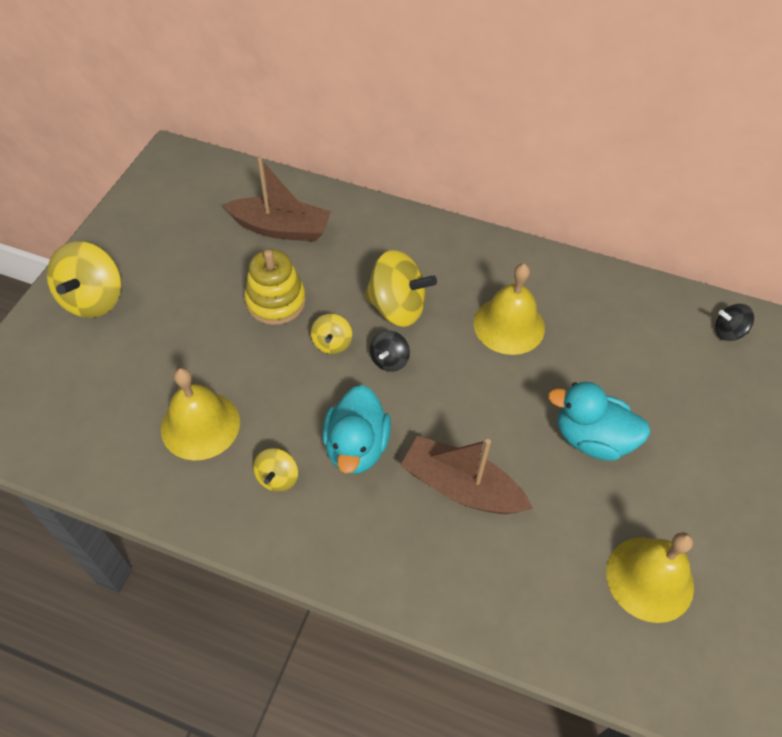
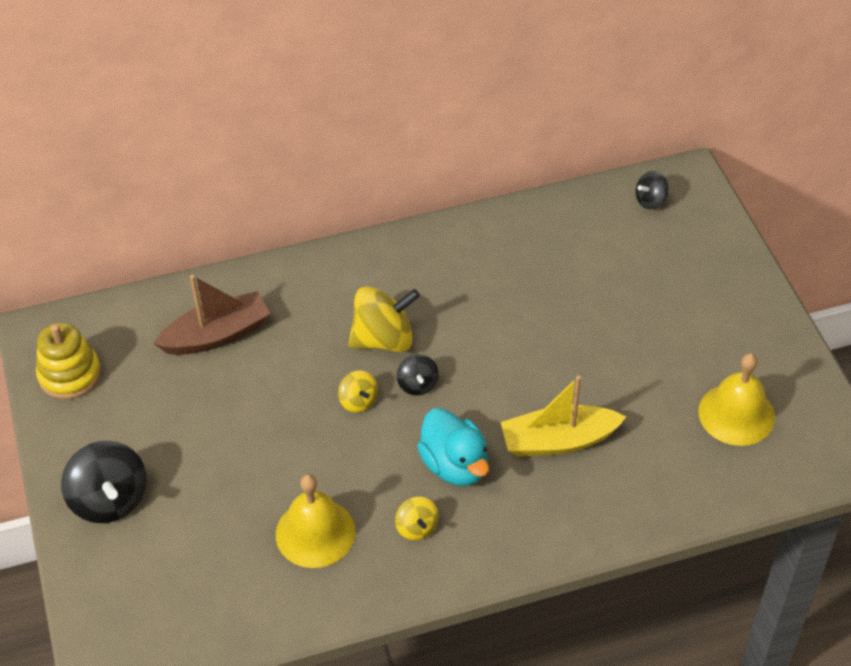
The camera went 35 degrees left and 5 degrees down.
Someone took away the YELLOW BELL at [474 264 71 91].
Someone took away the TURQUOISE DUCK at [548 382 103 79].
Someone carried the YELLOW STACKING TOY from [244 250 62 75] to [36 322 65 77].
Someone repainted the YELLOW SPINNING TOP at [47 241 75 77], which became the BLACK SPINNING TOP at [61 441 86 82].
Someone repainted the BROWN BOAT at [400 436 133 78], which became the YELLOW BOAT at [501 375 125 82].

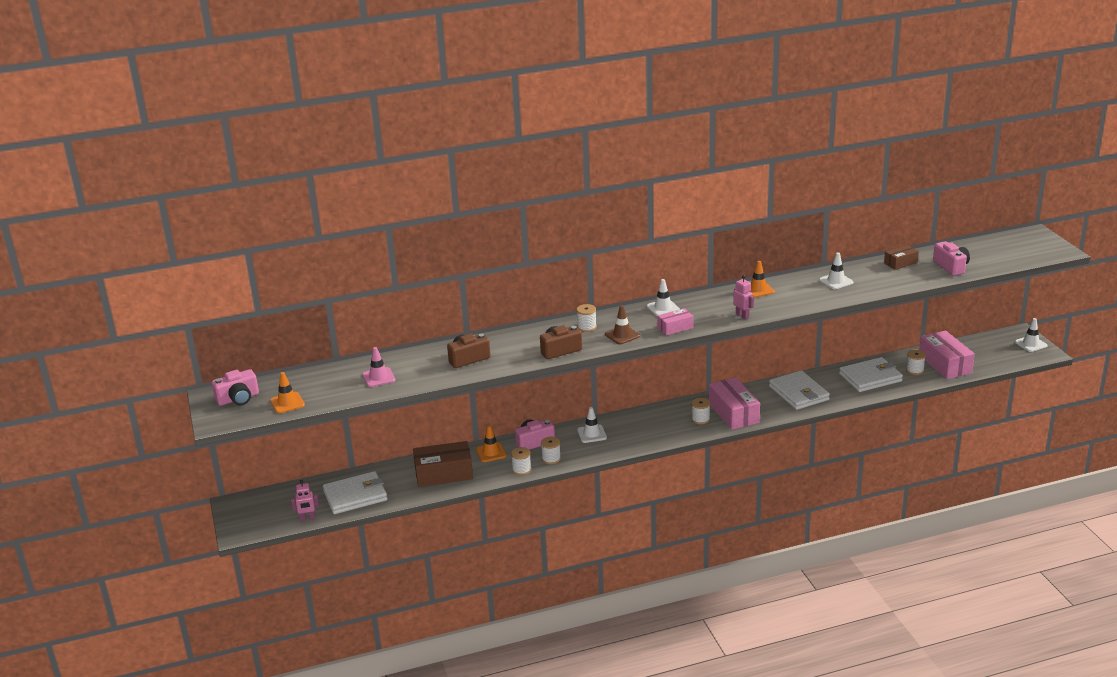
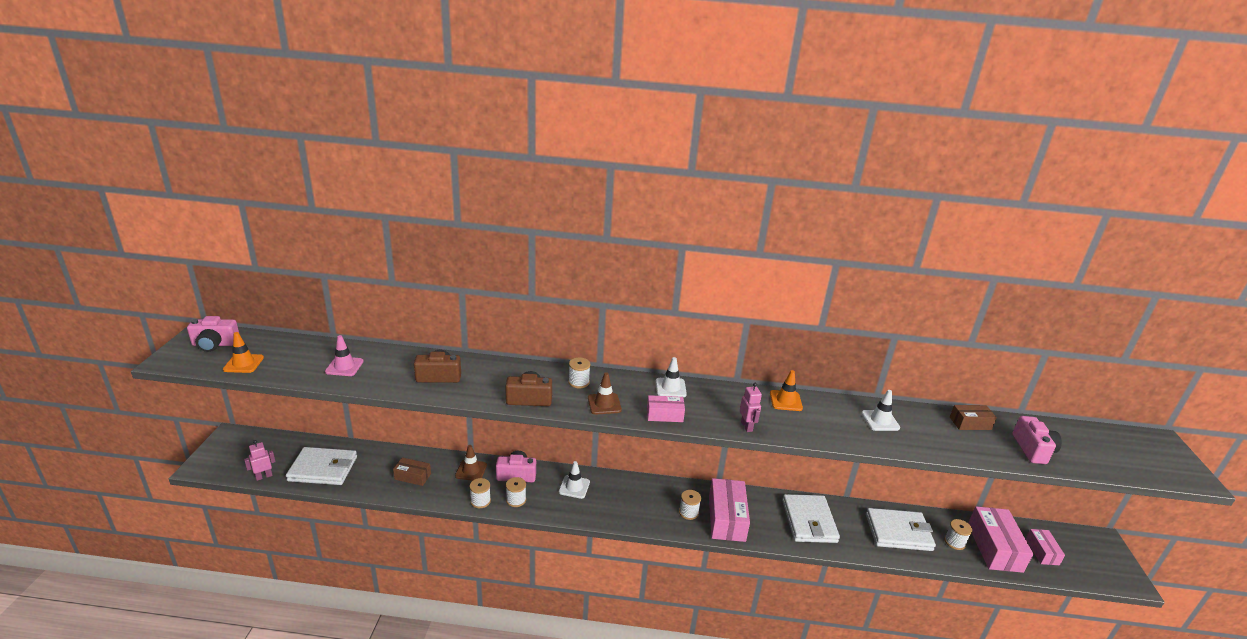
The camera went 20 degrees right and 0 degrees up.
Someone took away the WHITE TRAFFIC CONE at [1015 318 33 34].
Someone put down the PINK BOX at [1026 529 39 36].
Someone repainted the ORANGE TRAFFIC CONE at [476 425 31 37], which became the BROWN TRAFFIC CONE at [455 445 32 36].
Someone rotated the PINK ROBOT at [291 480 28 41] by 135 degrees clockwise.
Someone scaled the BROWN BOX at [413 441 60 46] by 0.56.

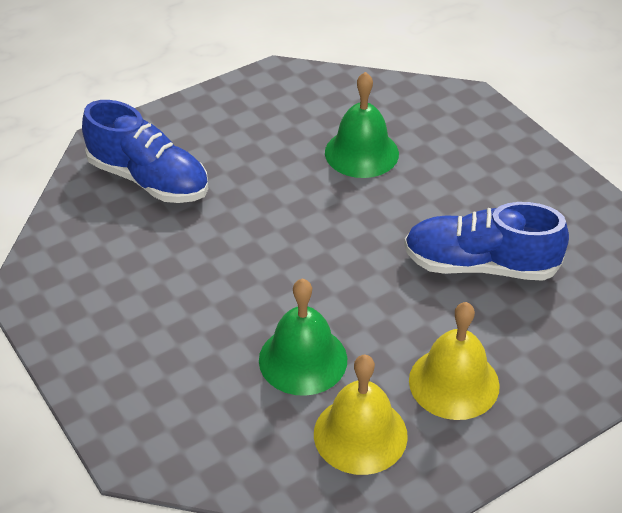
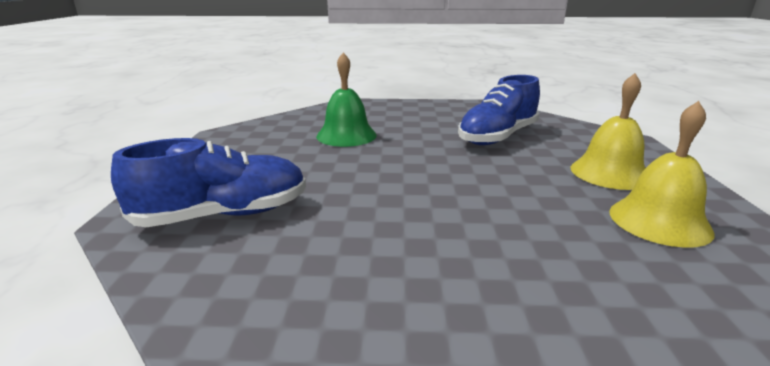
The camera went 55 degrees left and 20 degrees down.
Someone took away the GREEN BELL at [259 278 88 118].

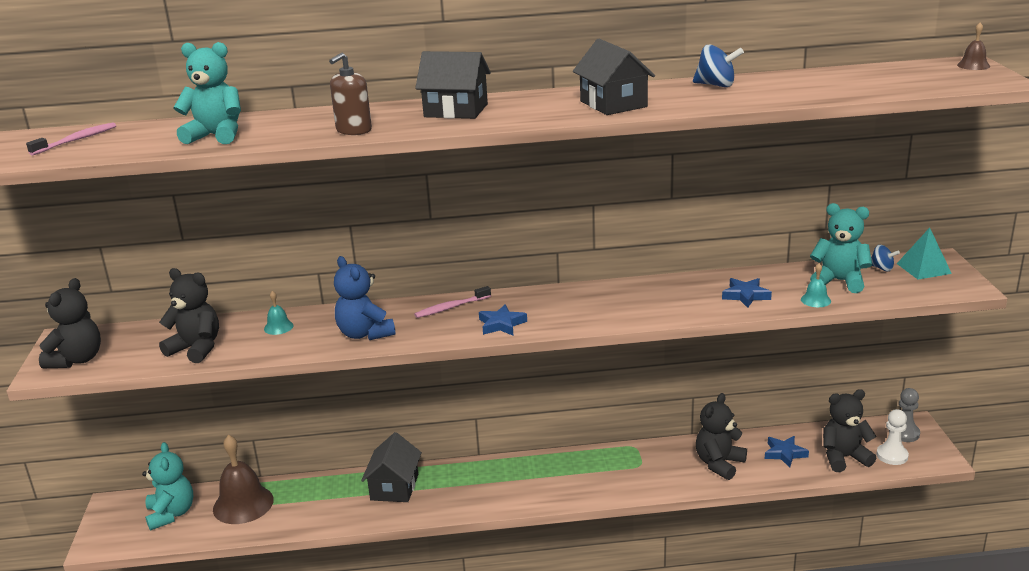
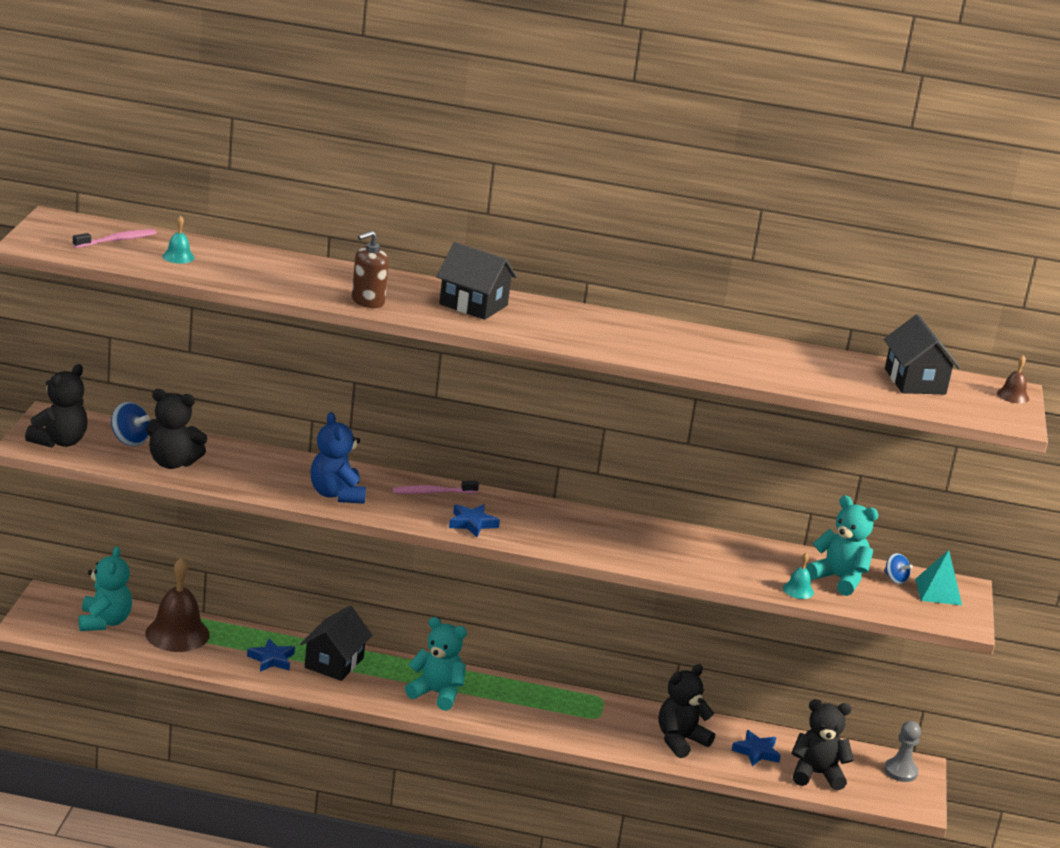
The camera went 10 degrees right and 0 degrees up.
Someone took away the WHITE PAWN at [877 409 32 56].
Someone carried the TURQUOISE TEDDY BEAR from [174 42 67 102] to [405 617 62 94].
Someone carried the TURQUOISE BELL from [264 291 30 44] to [163 215 31 49].
Someone carried the BLACK HOUSE from [573 39 82 76] to [884 314 76 80].
Someone carried the BLUE SPINNING TOP from [693 45 51 42] to [111 402 39 44].
Someone carried the BLUE STAR from [722 278 50 30] to [247 638 48 34].
Someone rotated the BLACK TEDDY BEAR at [159 268 60 95] by 150 degrees clockwise.

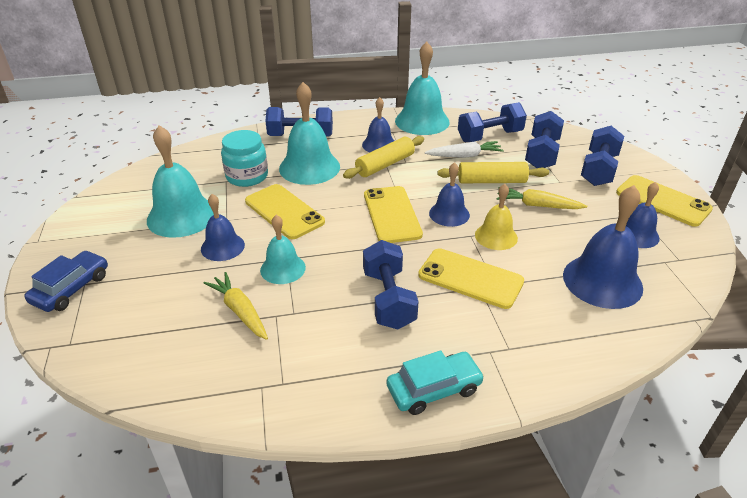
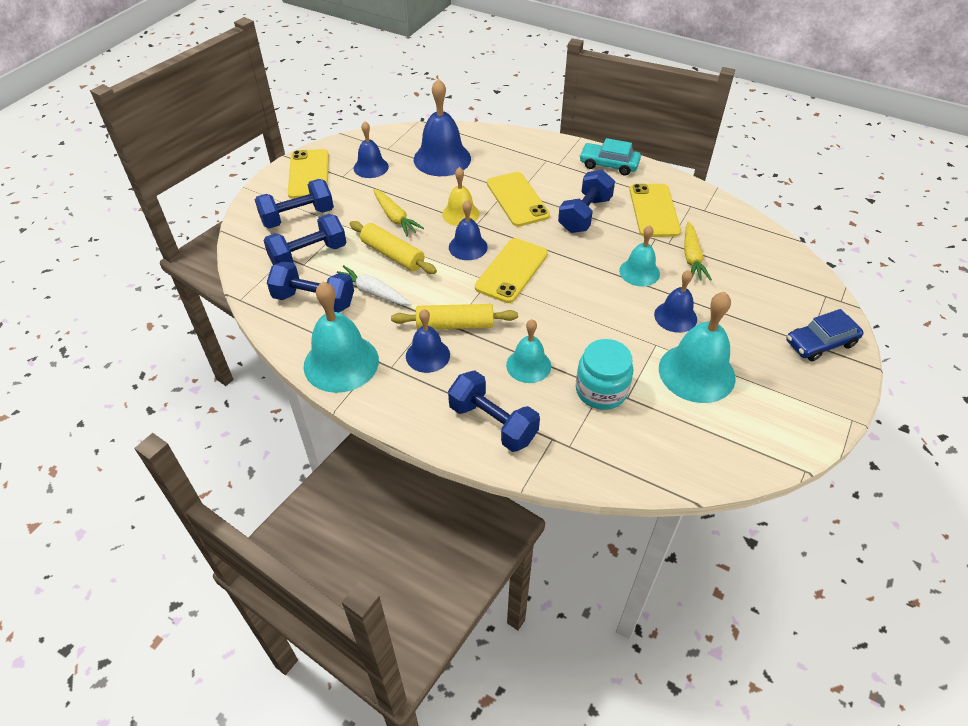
The camera went 140 degrees left and 10 degrees up.
Someone carried the YELLOW PHONE from [245 184 80 55] to [630 184 51 53].
Someone scaled the TURQUOISE BELL at [279 82 61 103] by 0.60.

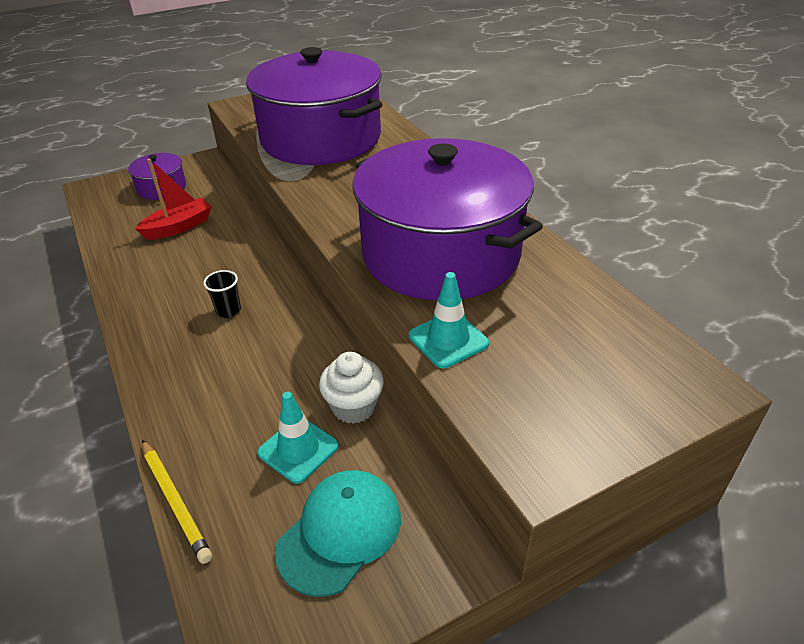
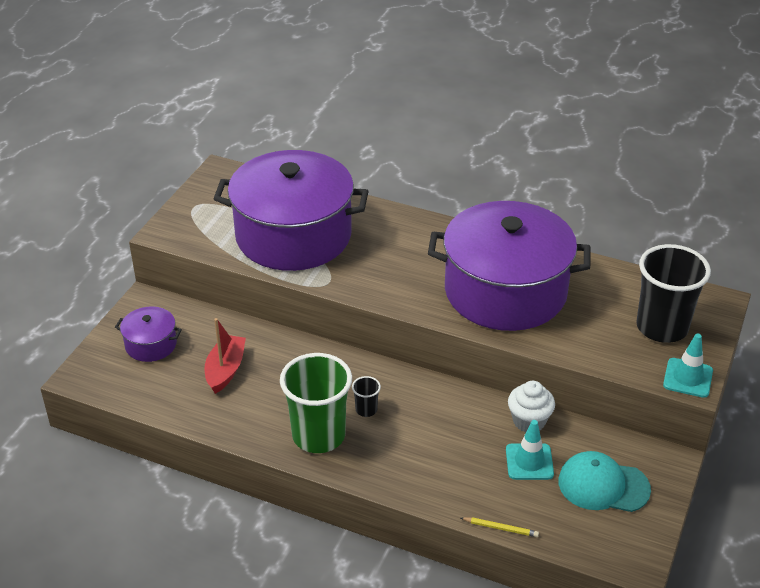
The camera went 40 degrees left and 0 degrees up.
Someone put down the GREEN CUP at [280 353 72 100].
Someone put down the BLACK CUP at [636 244 75 99].
Someone carried the TURQUOISE TRAFFIC CONE from [409 272 80 96] to [663 333 50 65].
Someone rotated the TURQUOISE CAP at [275 470 126 127] by 75 degrees counterclockwise.
Someone scaled the YELLOW PENCIL at [142 440 70 124] by 0.64.

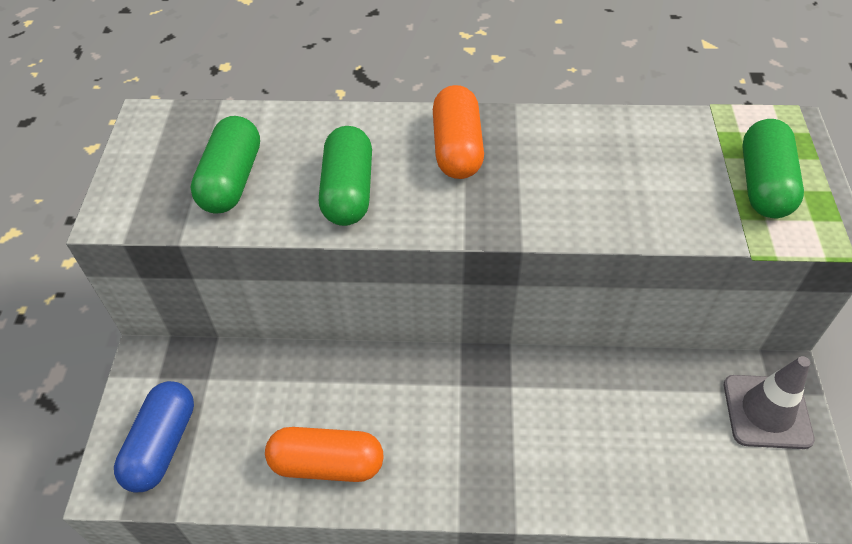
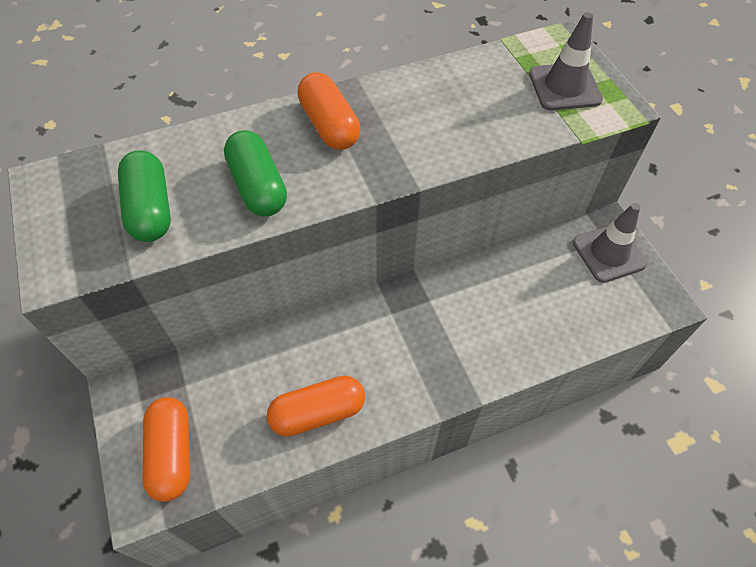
The camera went 25 degrees left and 5 degrees up.
Someone swapped the GREEN CAPSULE at [742 119 62 99] for the GREY TRAFFIC CONE at [529 12 74 98].
Someone repainted the BLUE CAPSULE at [114 381 80 112], which became the ORANGE CAPSULE at [143 397 47 105].

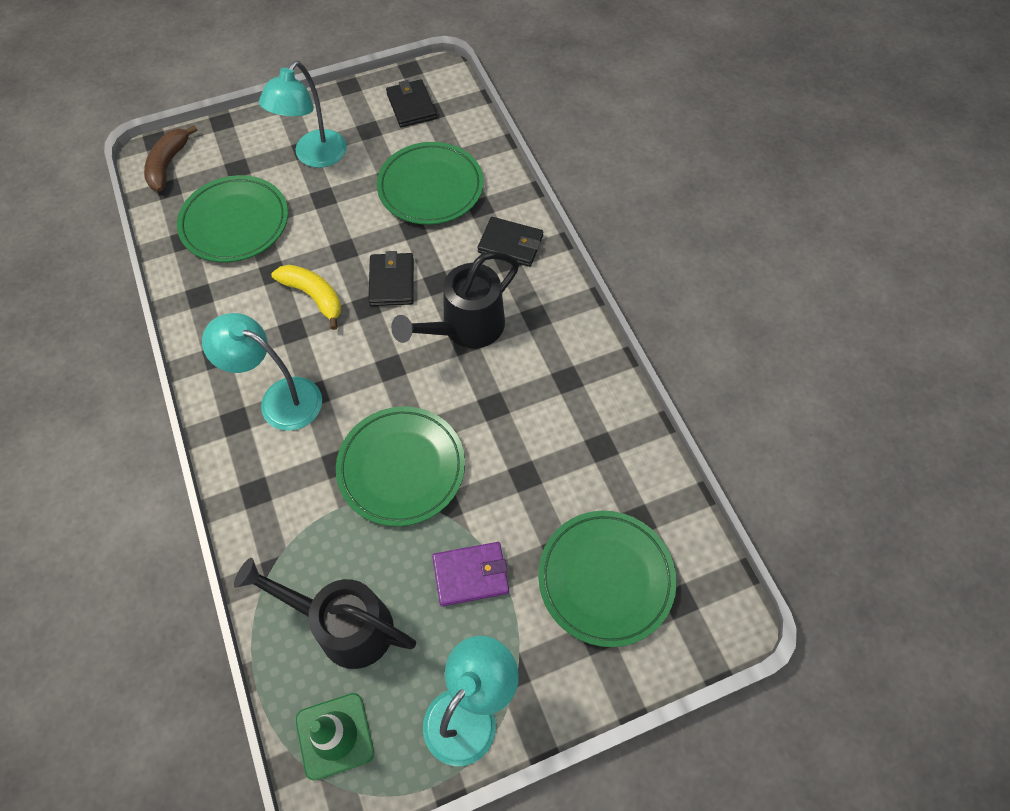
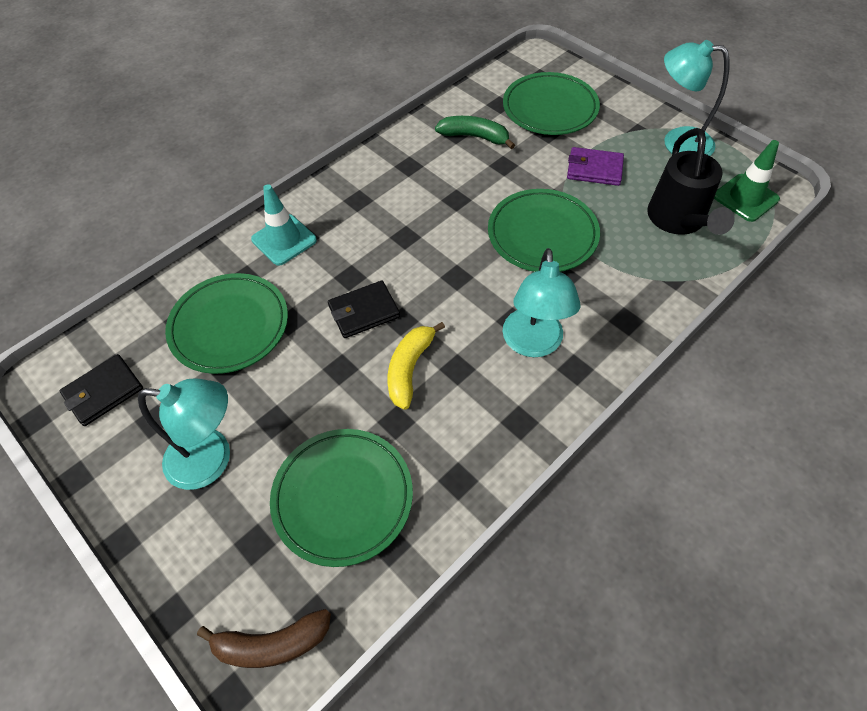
The camera went 110 degrees left and 5 degrees down.
Someone took away the BLACK WATERING CAN at [391 251 128 97].
Someone put down the GREEN BANANA at [435 116 80 33].
Someone swapped the BLACK WALLET at [477 217 66 50] for the TURQUOISE TRAFFIC CONE at [251 184 66 82].
Someone rotated the PURPLE WALLET at [432 542 77 64] by 45 degrees counterclockwise.

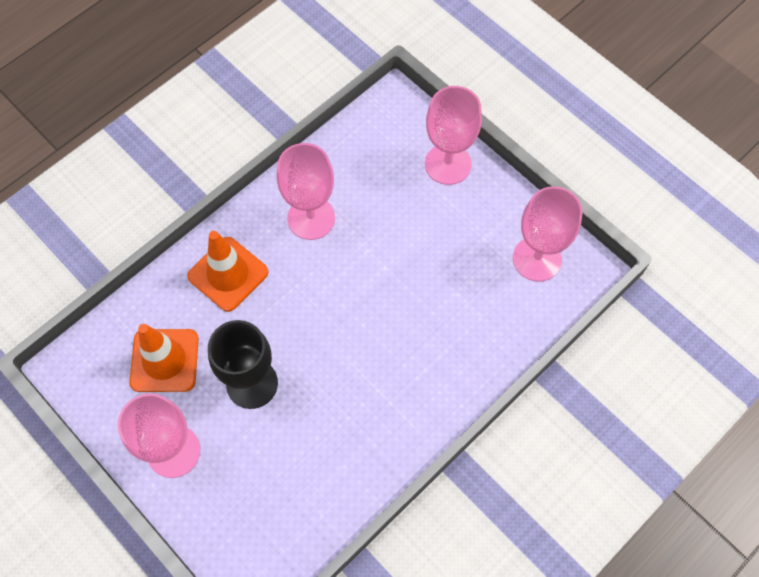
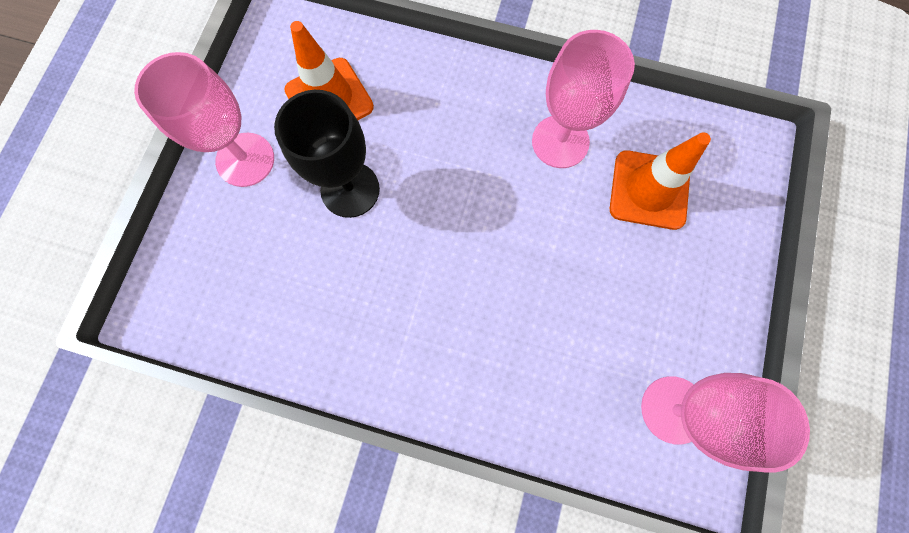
The camera went 60 degrees right and 10 degrees up.
Someone took away the PINK GOBLET at [425 86 57 99].
Someone carried the ORANGE TRAFFIC CONE from [187 231 82 81] to [610 132 101 98].

